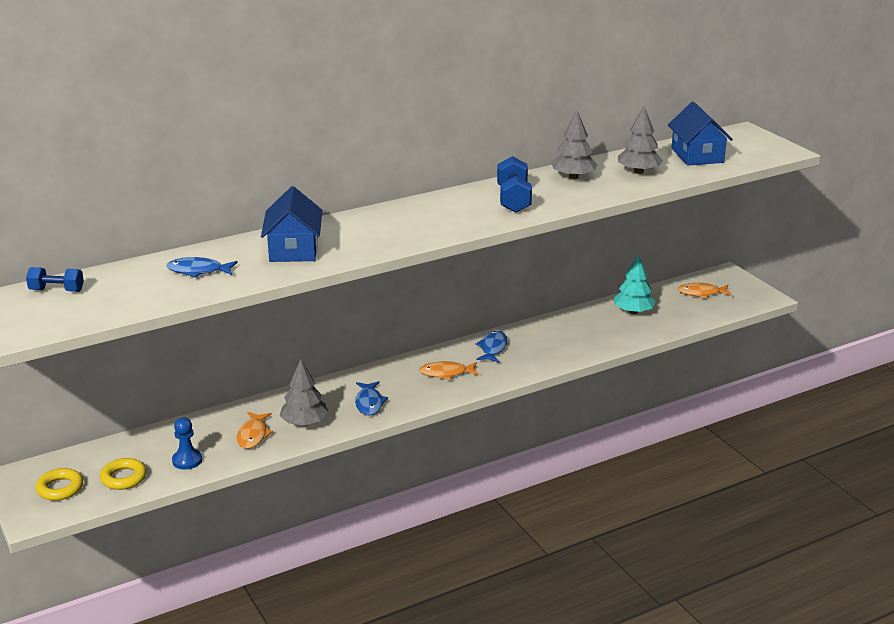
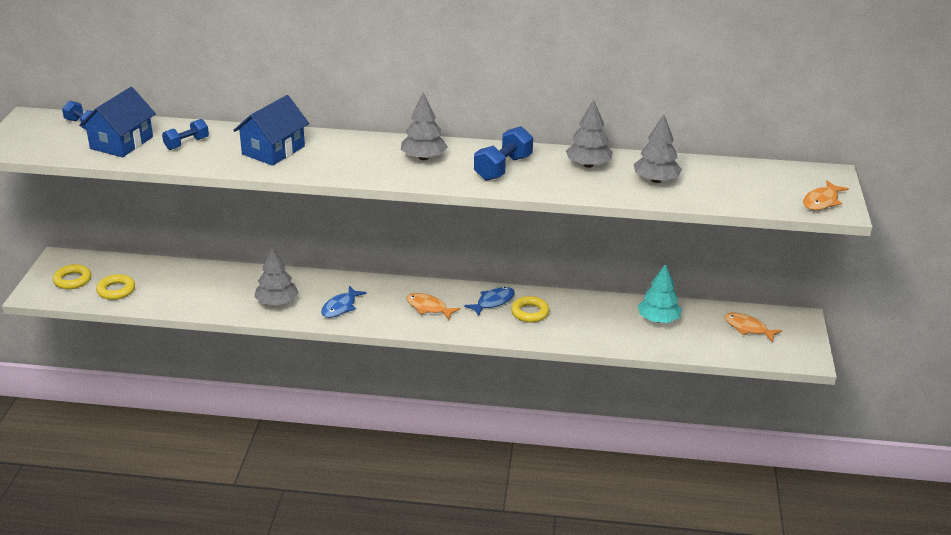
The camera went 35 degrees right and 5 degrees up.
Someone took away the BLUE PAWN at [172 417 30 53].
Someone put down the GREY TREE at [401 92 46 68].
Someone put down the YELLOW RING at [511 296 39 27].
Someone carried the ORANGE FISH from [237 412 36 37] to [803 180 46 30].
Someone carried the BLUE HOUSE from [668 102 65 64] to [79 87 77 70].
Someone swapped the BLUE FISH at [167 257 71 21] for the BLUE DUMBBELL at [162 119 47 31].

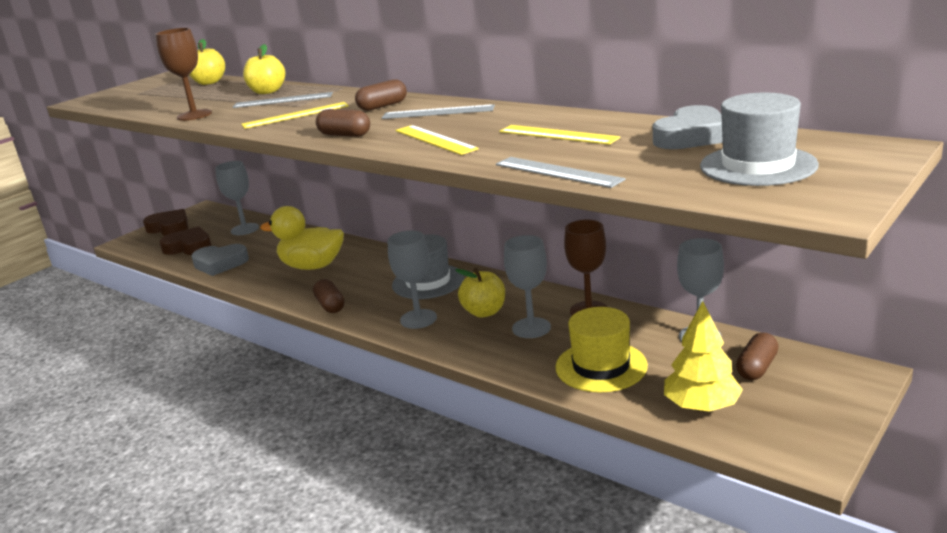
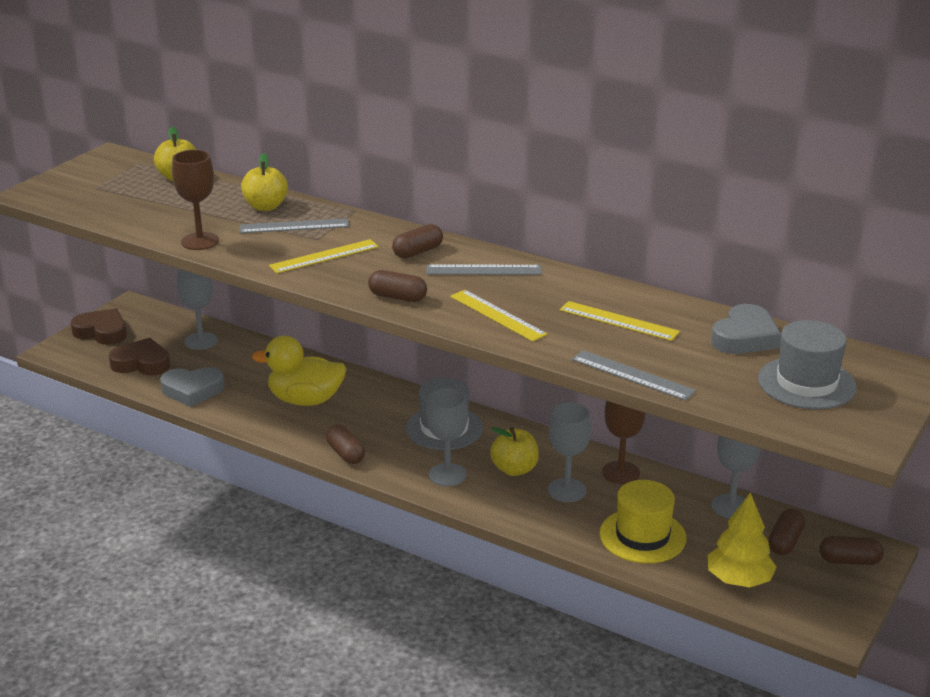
The camera went 10 degrees left and 5 degrees up.
Someone put down the BROWN CAPSULE at [819 536 65 29].

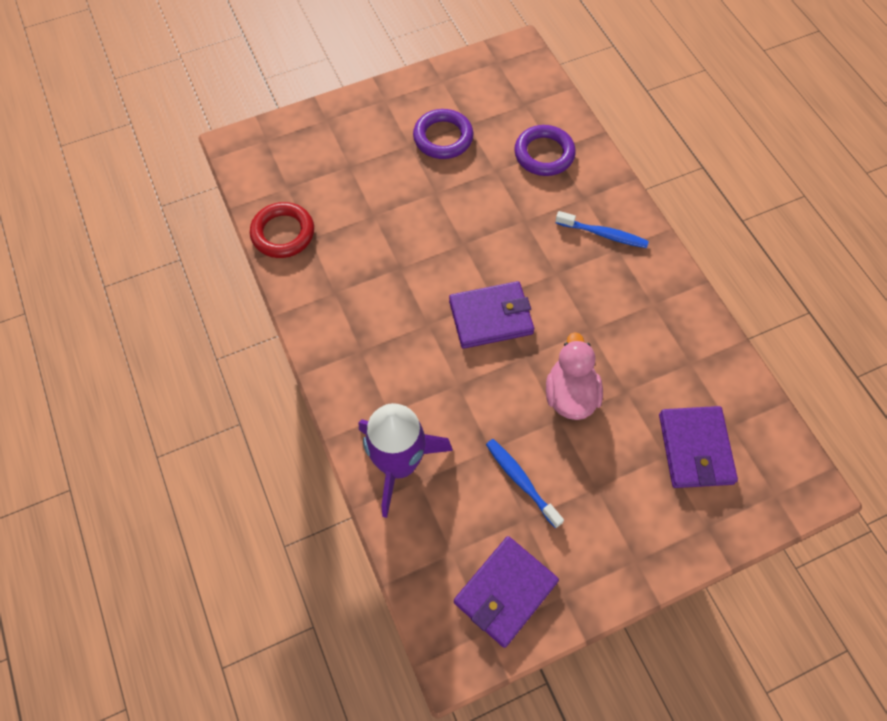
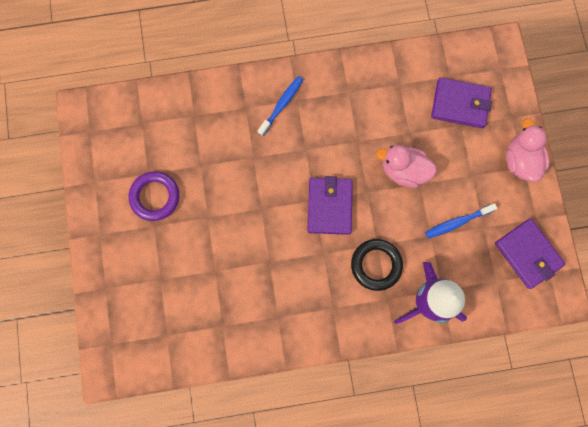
The camera went 75 degrees left and 15 degrees up.
Someone took away the RED RING at [250 202 64 56].
Someone took away the PURPLE RING at [514 125 62 51].
Someone put down the BLACK RING at [351 239 52 52].
Someone put down the PINK DUCK at [506 118 43 64].

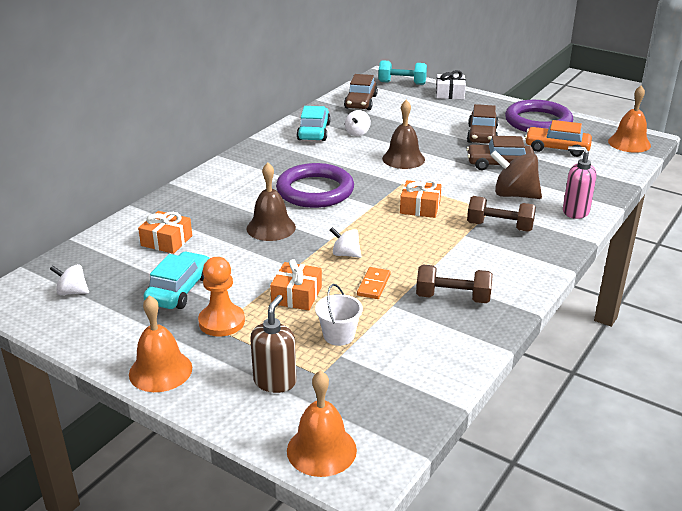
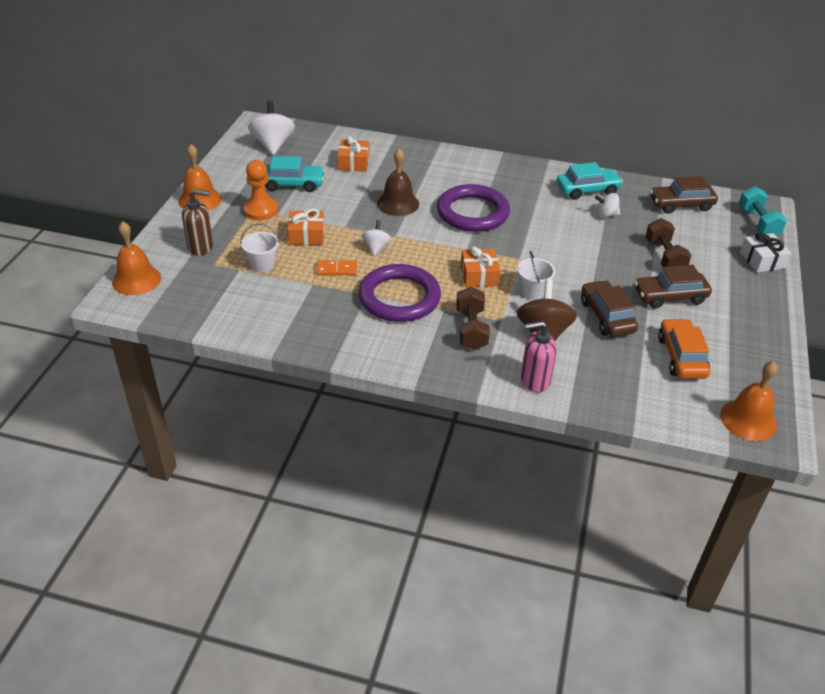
The camera went 70 degrees right and 10 degrees up.
Someone took away the BROWN BELL at [382 100 43 69].
Someone put down the WHITE BUCKET at [517 251 39 49].
Someone carried the BROWN DUMBBELL from [416 265 77 38] to [645 218 47 49].
Someone carried the PURPLE RING from [505 100 68 32] to [358 264 83 58].
Someone rotated the PINK SOAP DISPENSER at [563 146 34 73] by 105 degrees counterclockwise.
Someone scaled the WHITE SPINNING TOP at [50 264 39 31] by 1.79.

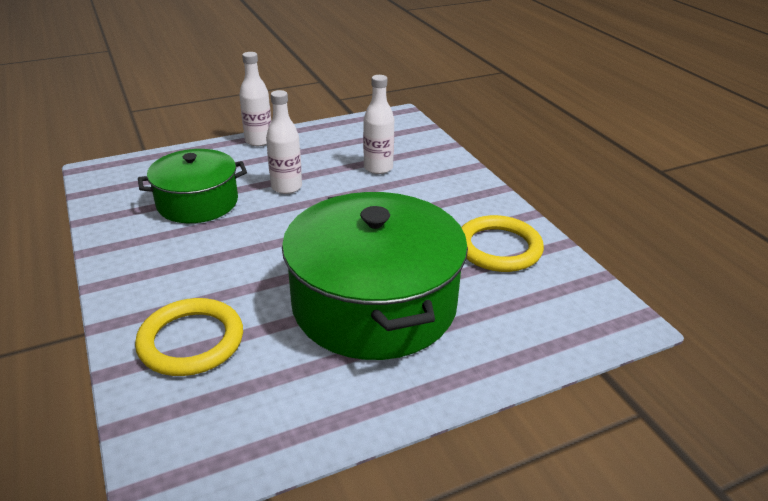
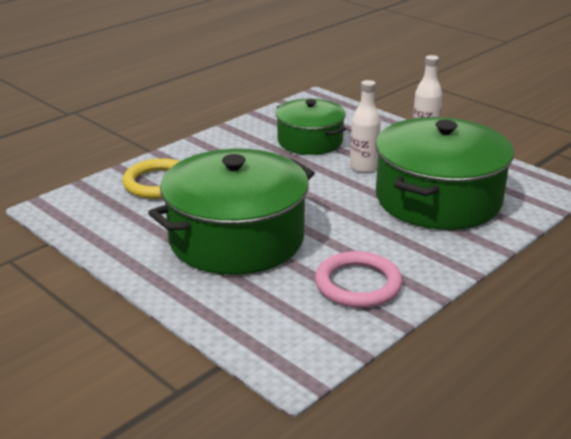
The camera went 70 degrees right and 5 degrees down.
Someone swapped the WHITE BOTTLE at [363 75 31 99] for the GREEN POT at [375 117 139 113].
Someone repainted the YELLOW RING at [461 215 83 57], which became the PINK RING at [315 251 88 57].

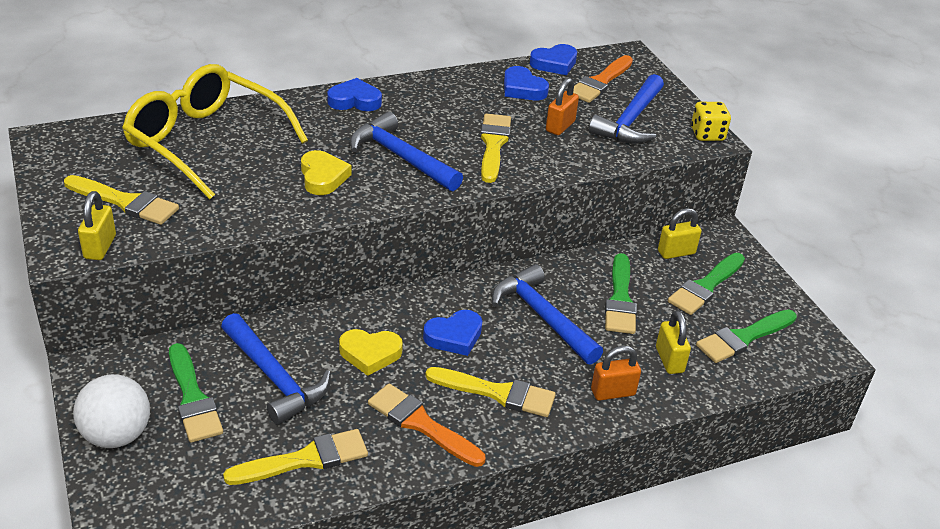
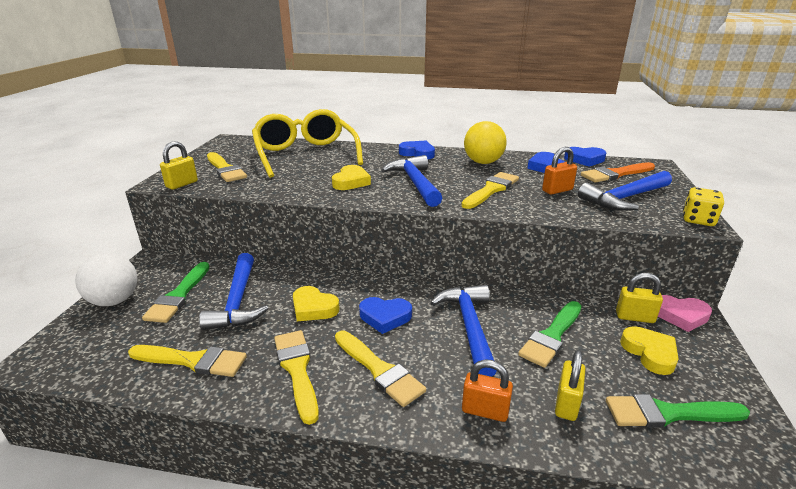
The camera went 35 degrees right and 10 degrees down.
Someone put down the YELLOW BALL at [464 121 43 43].
Someone put down the PINK HEART at [658 295 54 37].
Someone swapped the GREEN BRUSH at [668 253 77 62] for the YELLOW HEART at [620 326 58 49].
Someone repainted the ORANGE BRUSH at [368 384 117 83], which became the YELLOW BRUSH at [274 330 45 95].

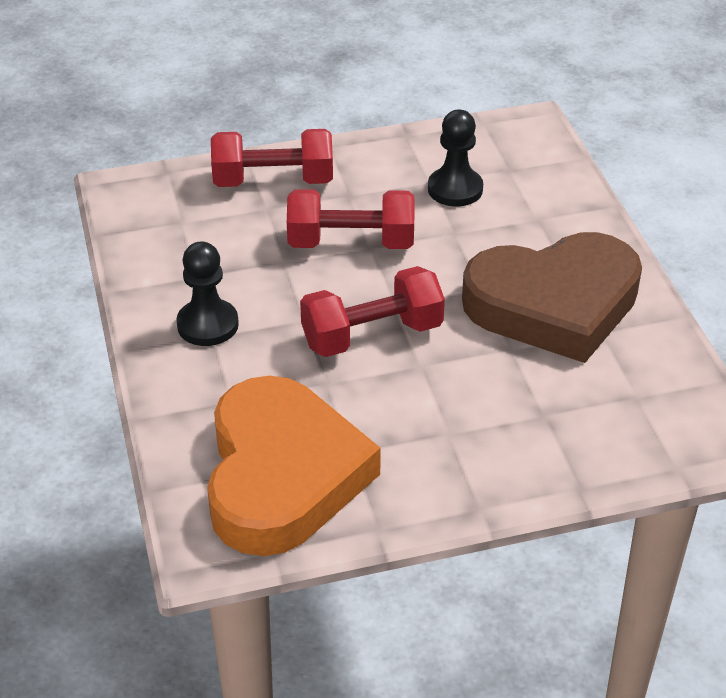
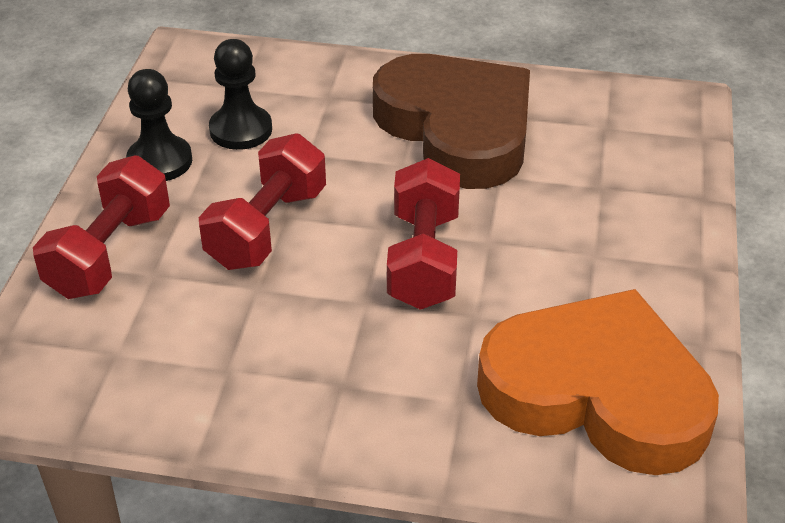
The camera went 65 degrees left and 0 degrees up.
Someone carried the BLACK PAWN from [176 242 63 104] to [126 69 66 112].
Someone rotated the BROWN HEART at [462 232 180 131] by 45 degrees counterclockwise.

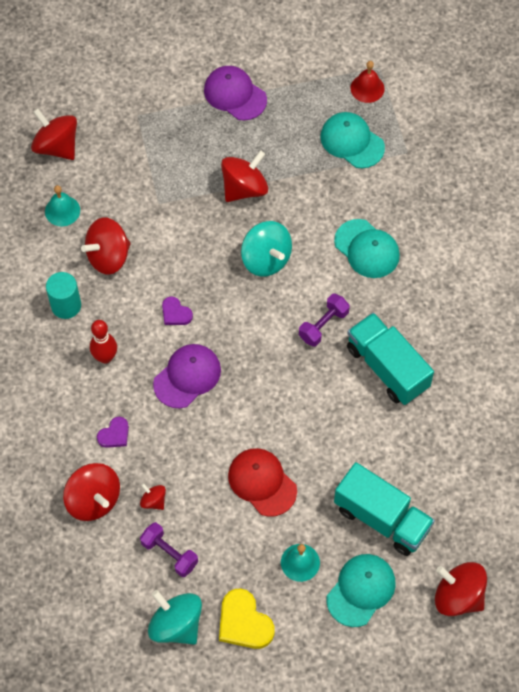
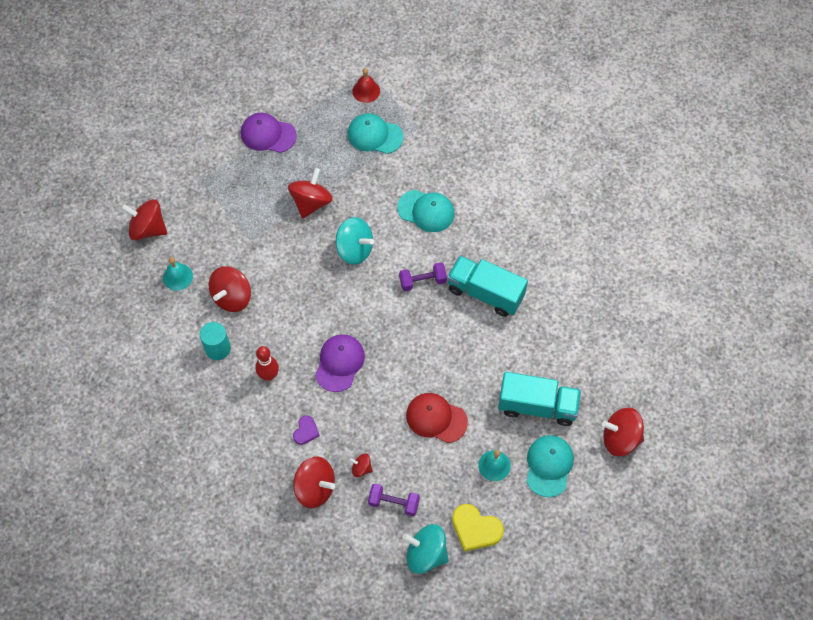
The camera went 25 degrees left and 0 degrees up.
Someone took away the PURPLE HEART at [162 297 31 28].
Someone rotated the PURPLE DUMBBELL at [299 294 51 53] by 60 degrees clockwise.

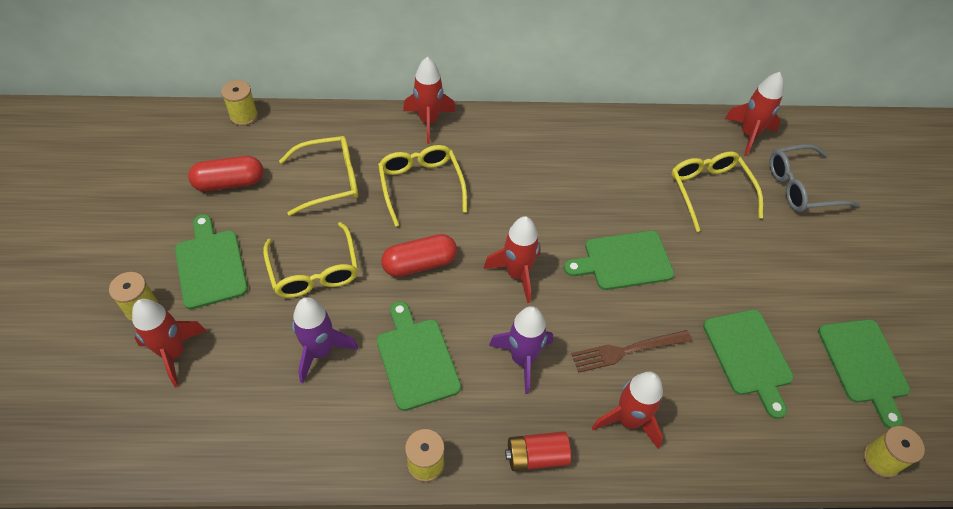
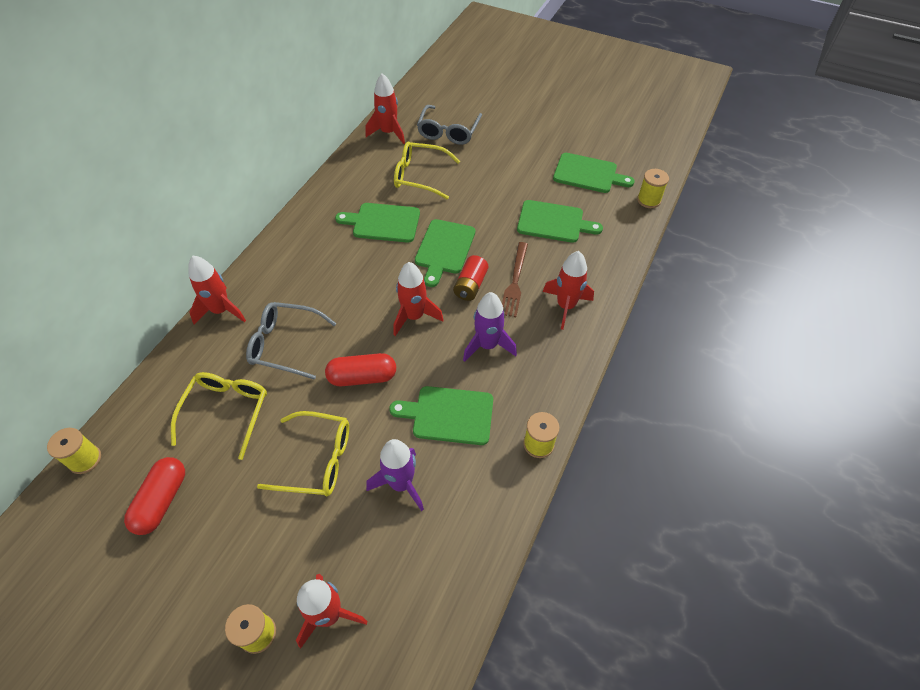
The camera went 60 degrees left and 0 degrees up.
Someone carried the GREEN CUTTING BOARD from [175 214 73 95] to [335 203 85 40].
Someone carried the RED BATTERY from [505 431 66 40] to [453 255 35 46].
Someone repainted the YELLOW GLASSES at [378 145 89 82], which became the GREY GLASSES at [246 302 91 78].
Someone rotated the RED CAPSULE at [381 234 76 43] by 75 degrees clockwise.

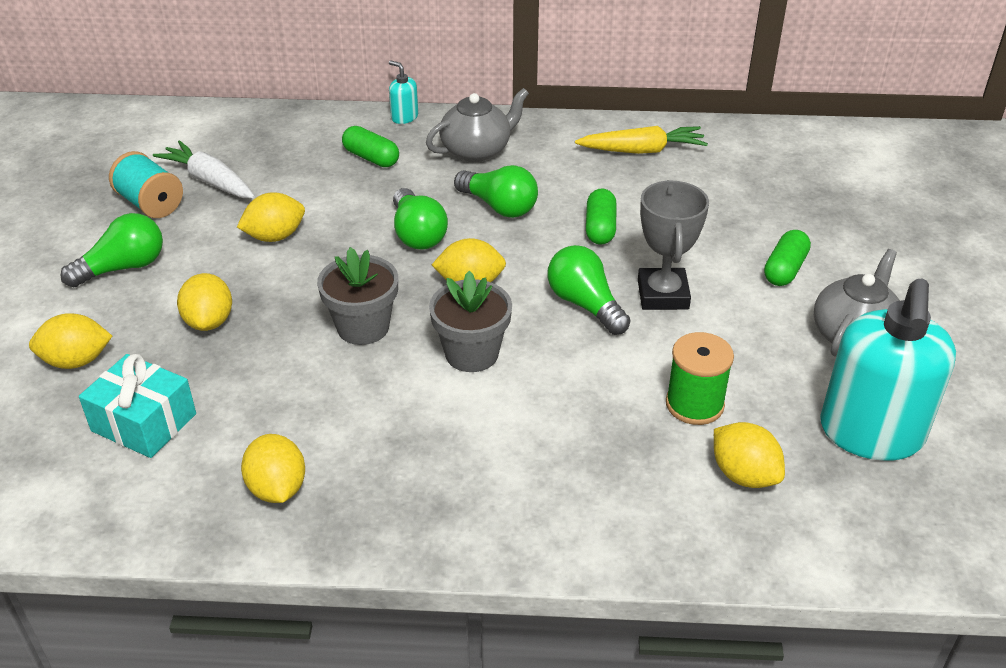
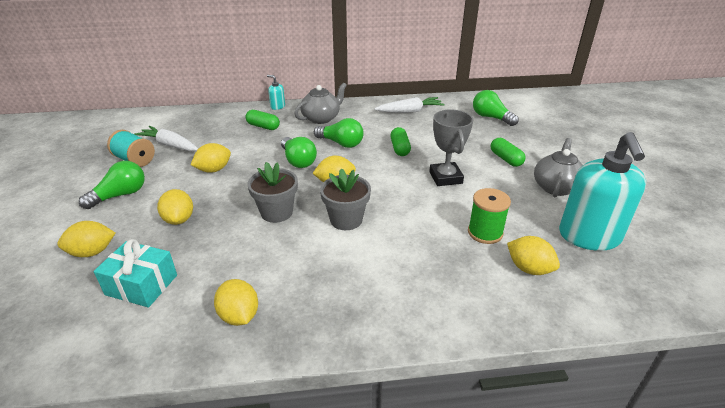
The camera went 10 degrees left and 5 degrees down.
Someone carried the GREEN LIGHT BULB from [548 245 82 90] to [473 90 46 36].
Someone repainted the YELLOW CARROT at [575 126 133 28], which became the WHITE CARROT at [375 97 70 16].
Someone rotated the GREEN CAPSULE at [764 230 47 56] by 45 degrees counterclockwise.

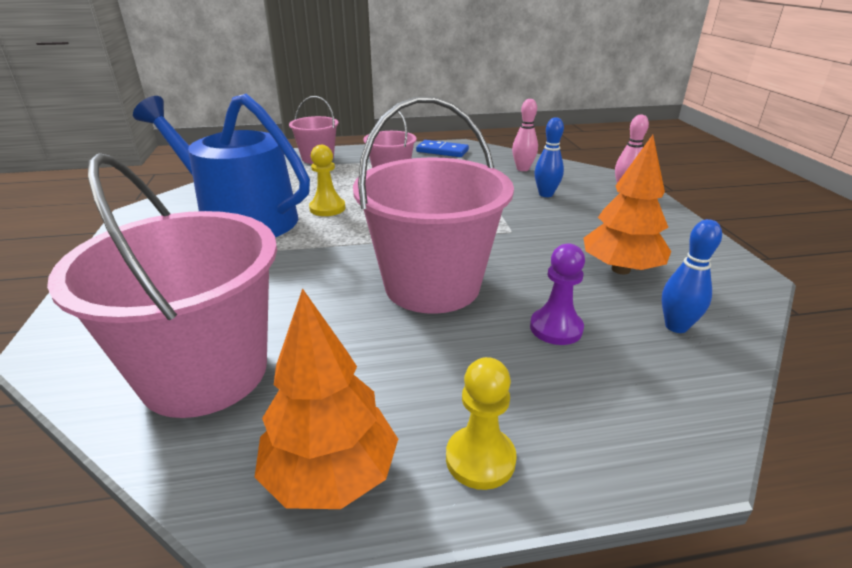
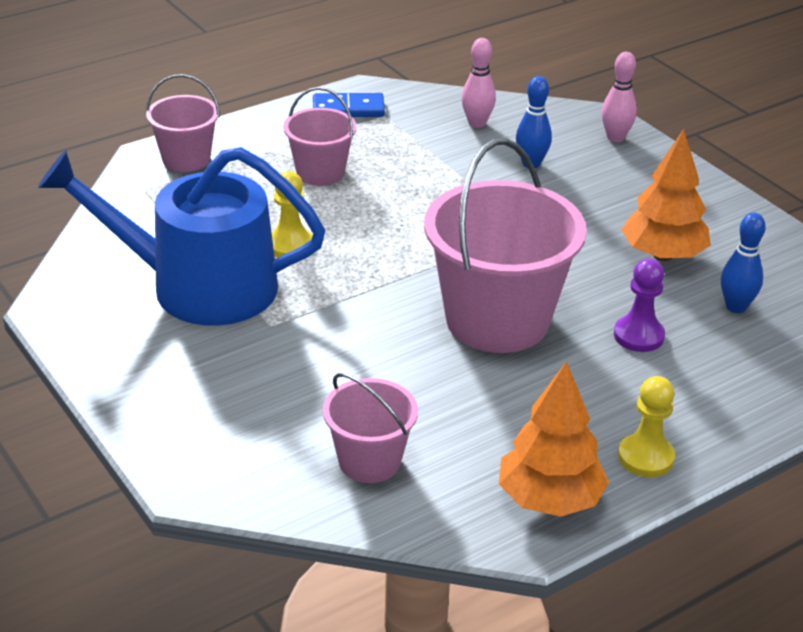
The camera went 25 degrees left and 5 degrees up.
Someone scaled the PINK BUCKET at [47 153 230 265] by 0.53.

